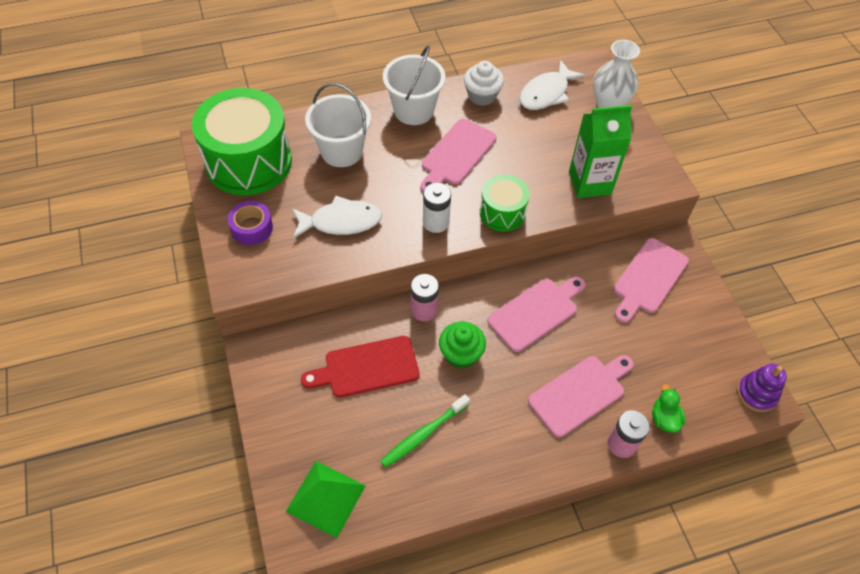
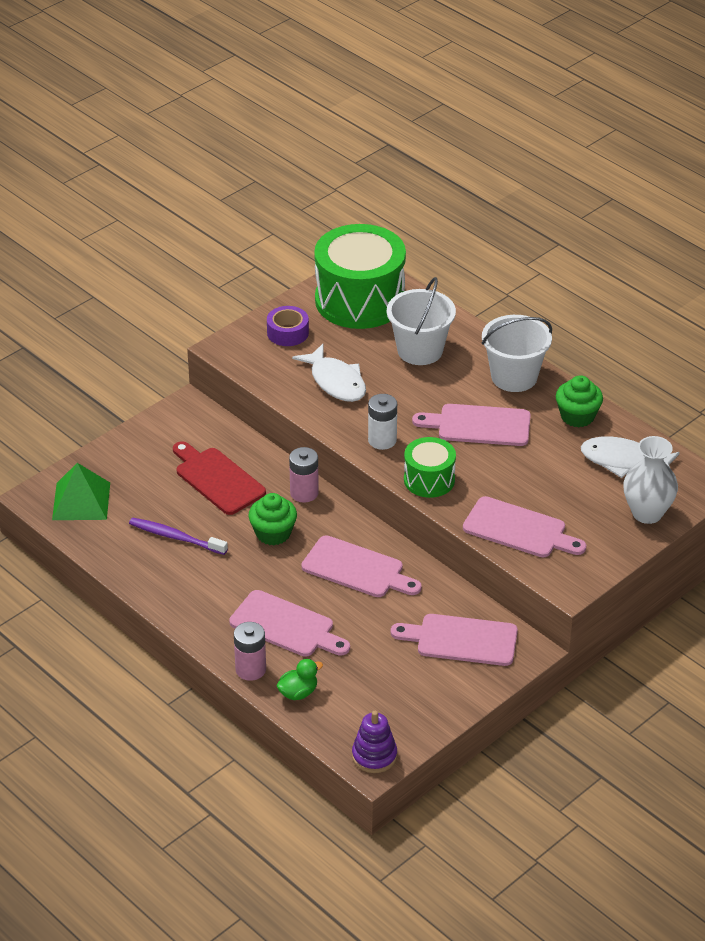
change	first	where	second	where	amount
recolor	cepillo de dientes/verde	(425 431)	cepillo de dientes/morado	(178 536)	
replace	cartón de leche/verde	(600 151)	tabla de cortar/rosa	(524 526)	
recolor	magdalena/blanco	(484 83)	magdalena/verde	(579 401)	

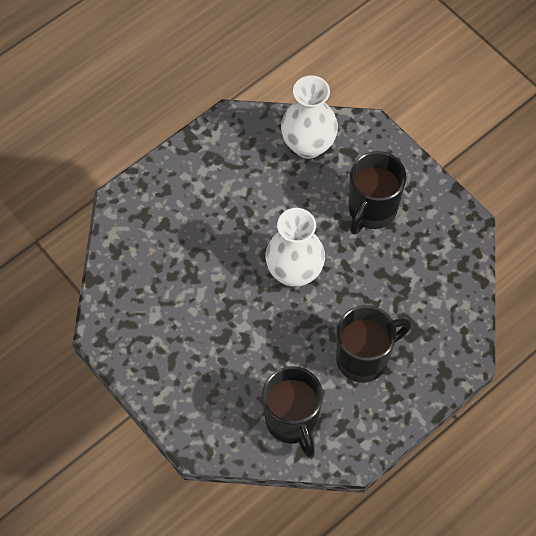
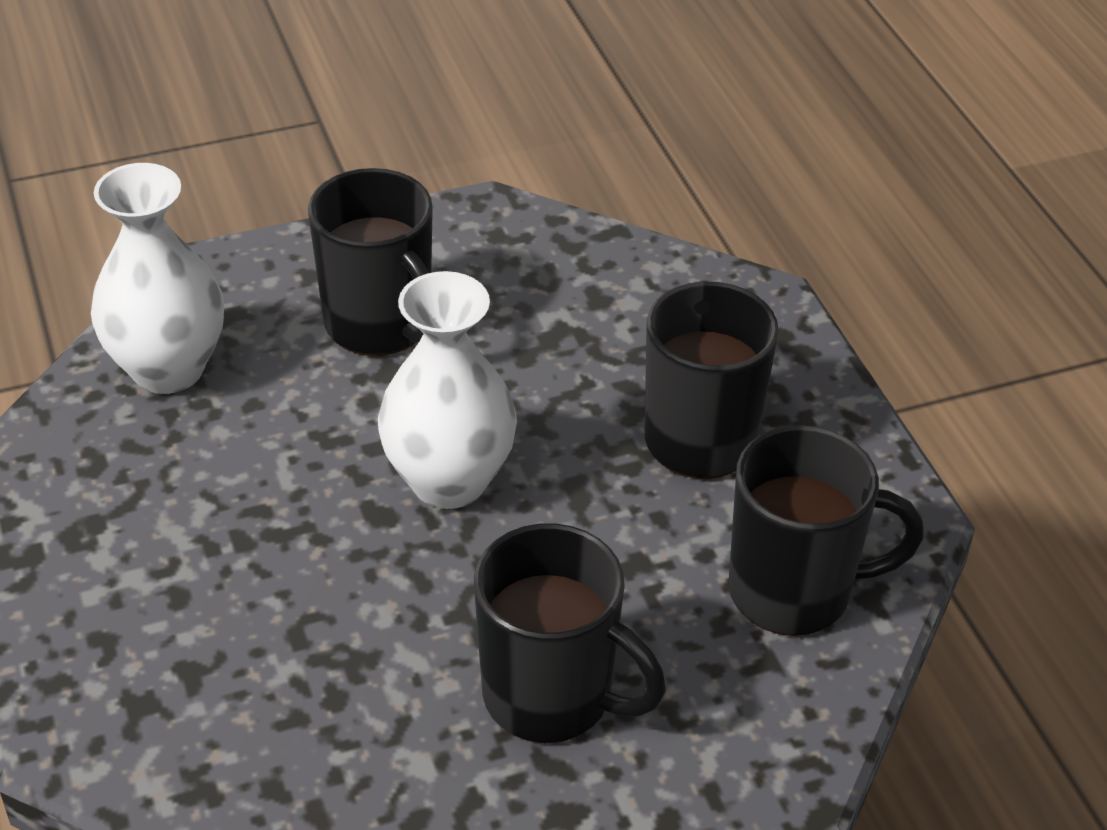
change	first	where	second	where	amount
insert			taza/negro	(570 633)	

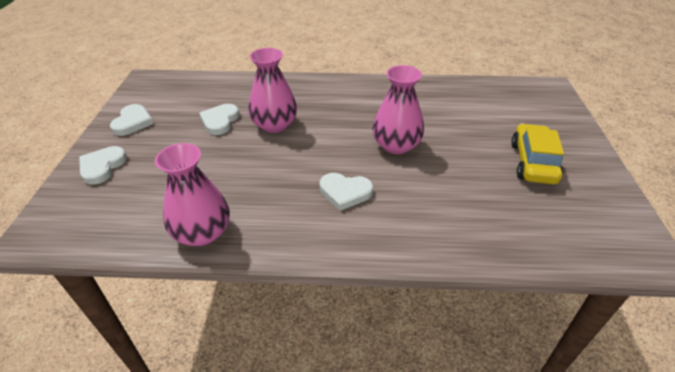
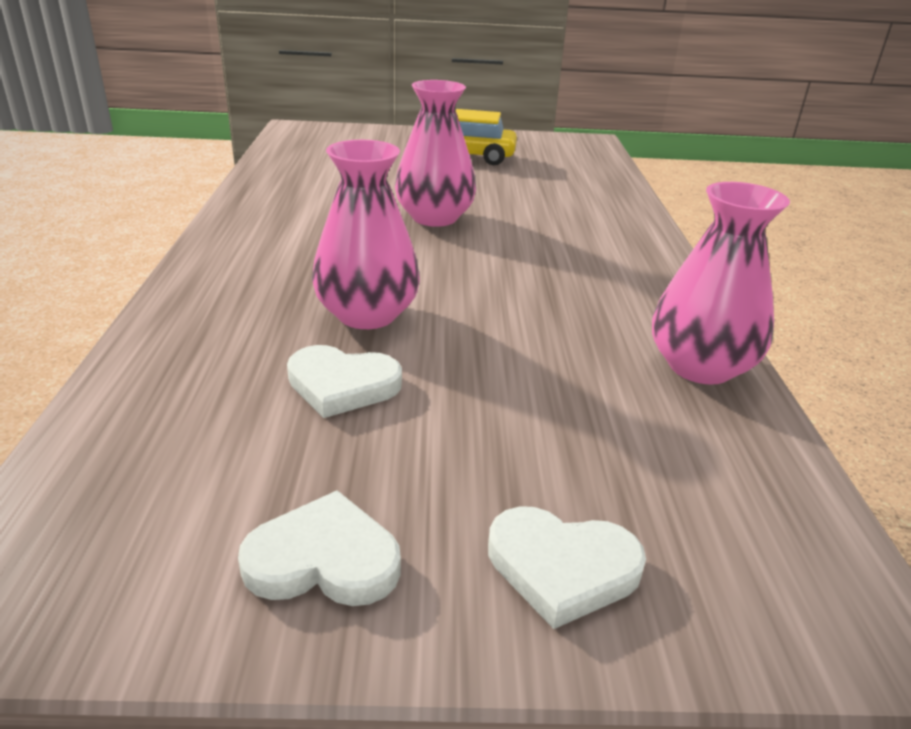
change	first	where	second	where	amount
delete	corazón/blanco	(346 192)			

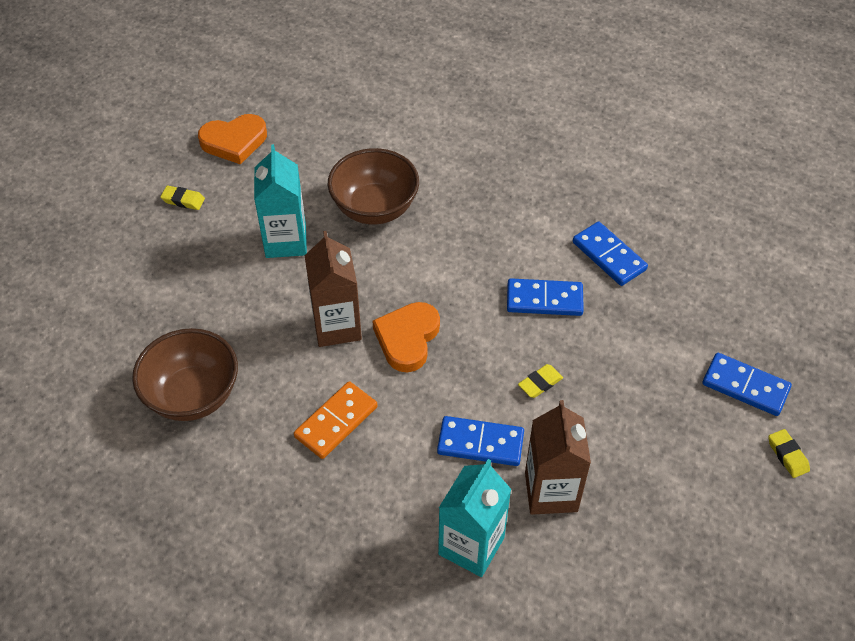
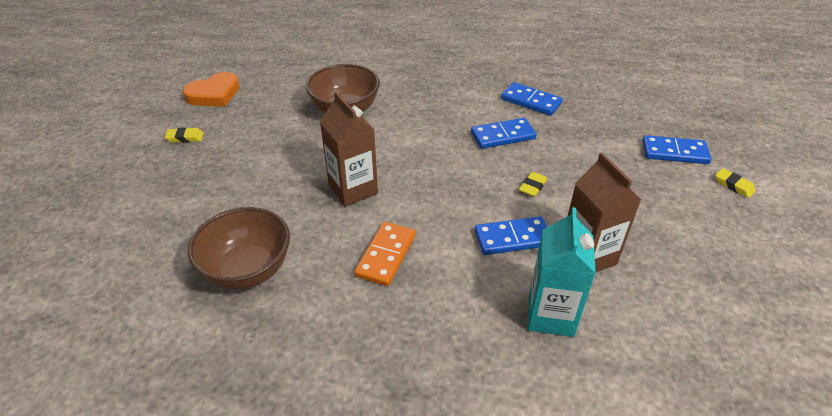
change	first	where	second	where	amount
delete	cartón de leche/turquesa	(280 201)			
delete	corazón/naranja	(406 337)			

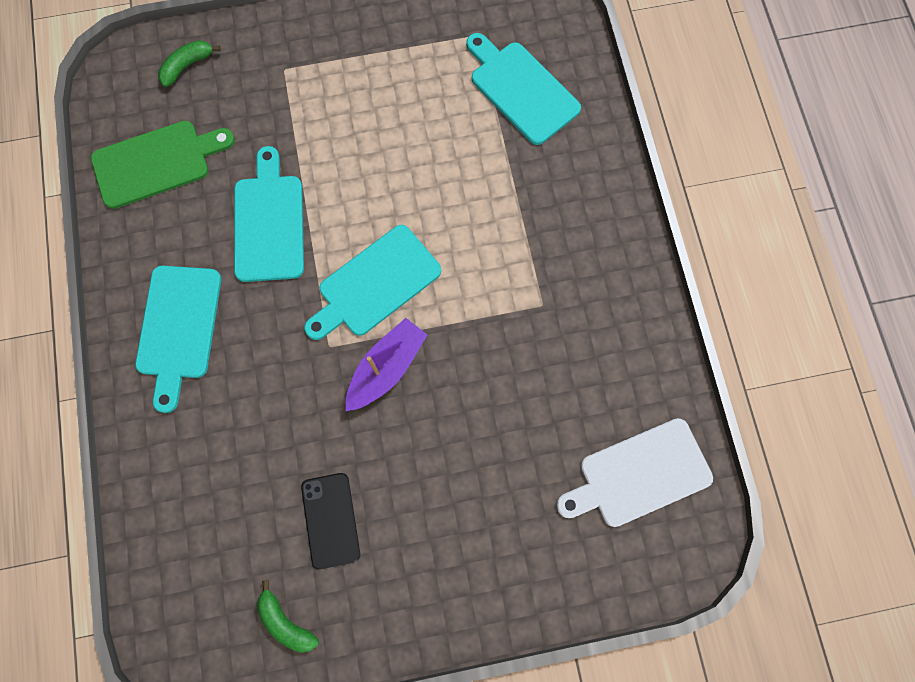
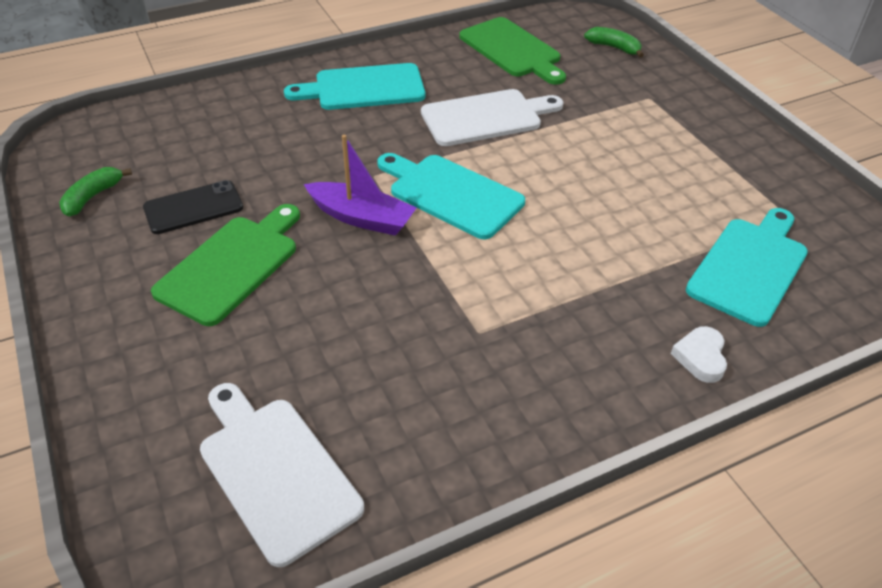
change	first	where	second	where	amount
insert			tabla de cortar/verde	(225 265)	
recolor	tabla de cortar/turquesa	(269 214)	tabla de cortar/blanco	(492 117)	
insert			corazón/blanco	(699 354)	

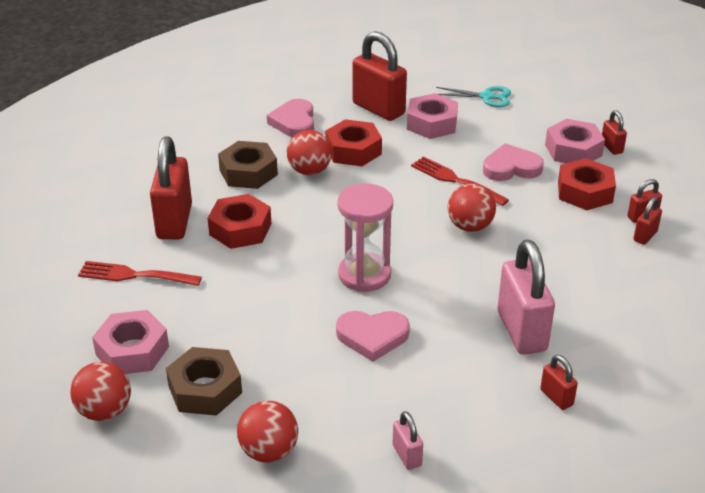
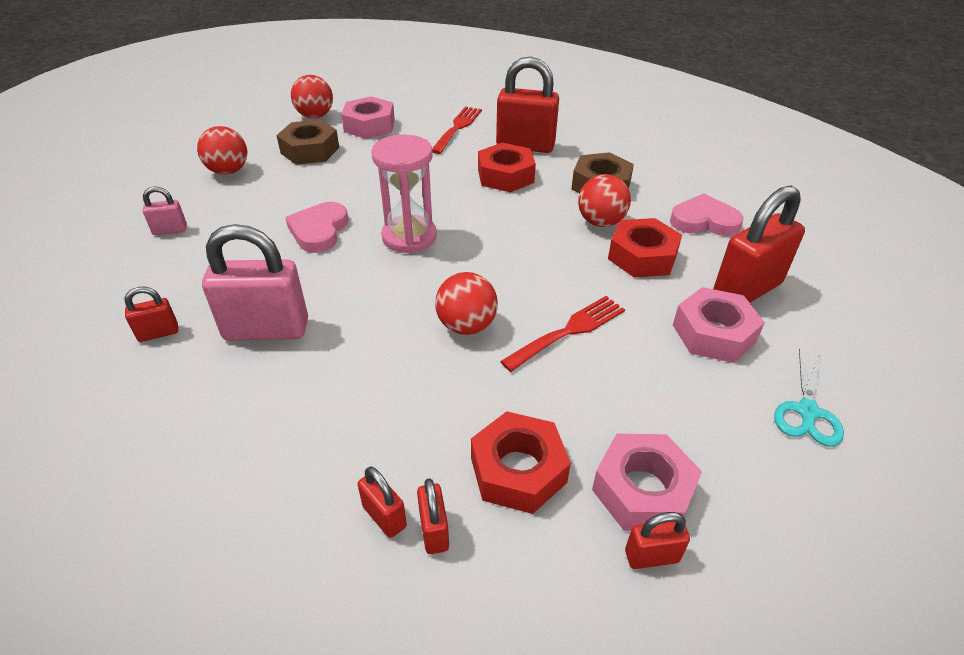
change	first	where	second	where	amount
delete	corazón/rosa	(513 162)			

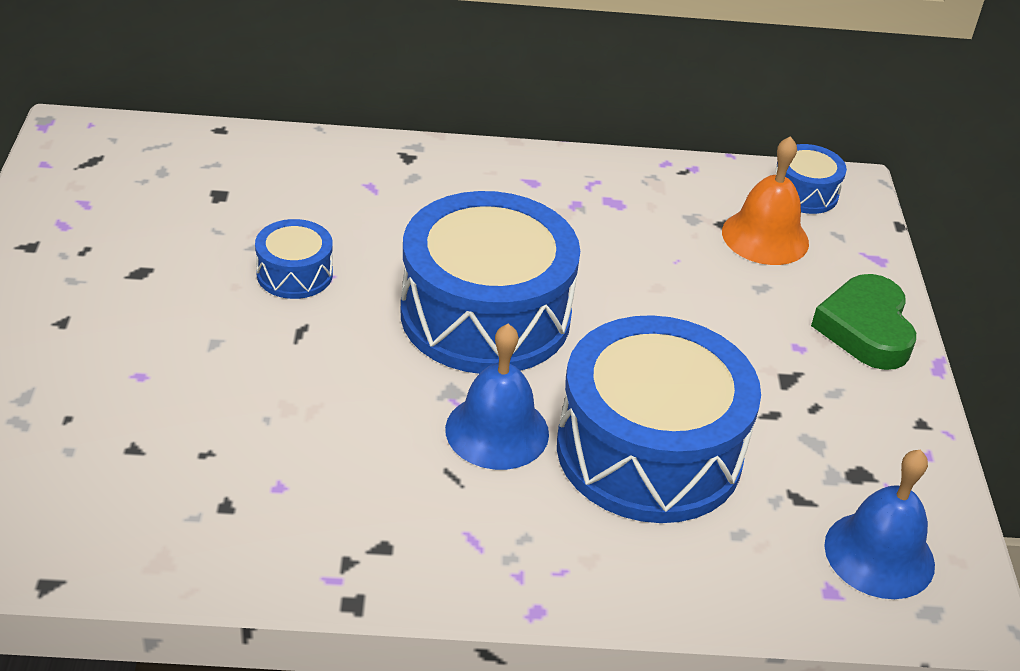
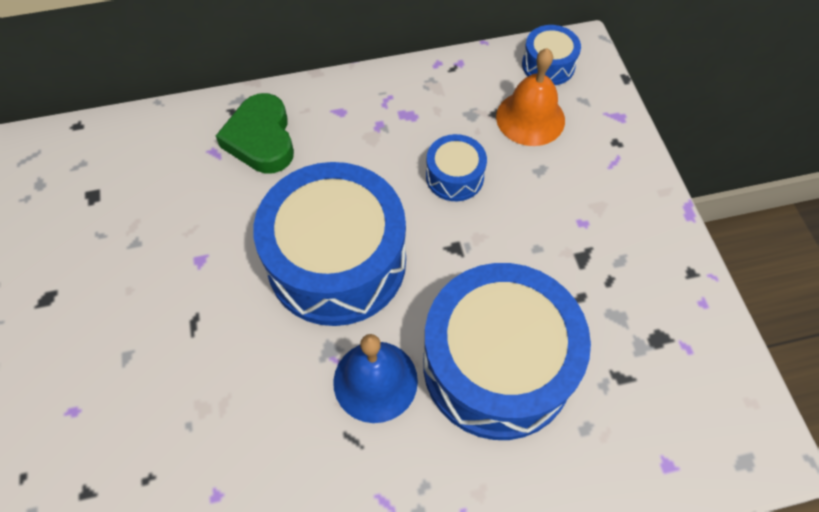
change	first	where	second	where	amount
move	corazón/verde	(863 322)		(255 133)	
move	tambor/azul	(294 259)		(456 167)	
delete	campana/azul	(879 524)			

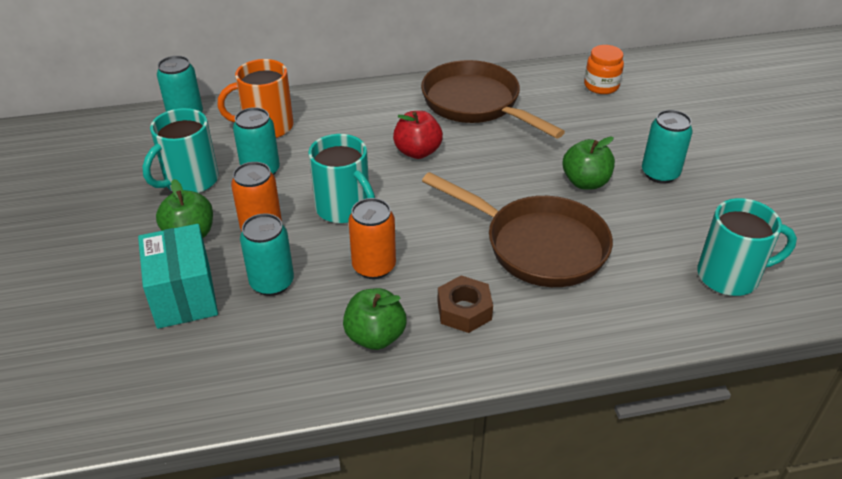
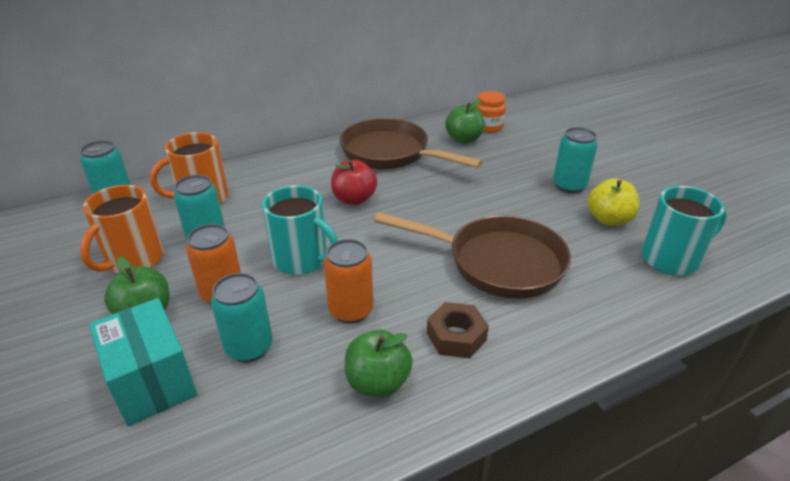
change	first	where	second	where	amount
recolor	taza/turquesa	(181 150)	taza/naranja	(122 229)	
move	manzana/verde	(589 163)		(465 121)	
insert			manzana/amarillo	(614 202)	

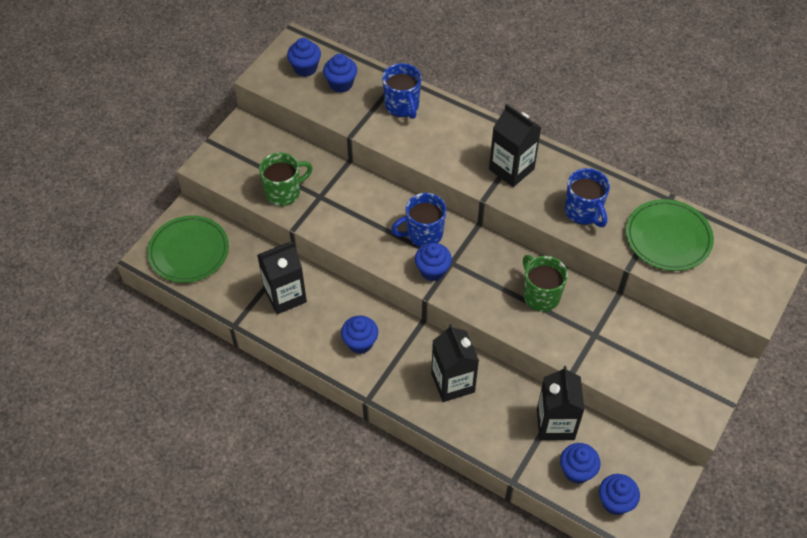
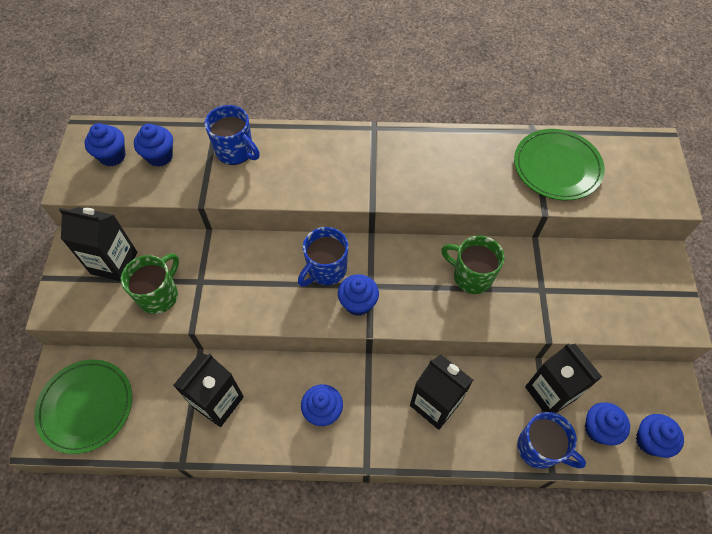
change	first	where	second	where	amount
move	cartón de leche/negro	(515 145)		(98 244)	
move	taza/azul	(587 197)		(551 440)	

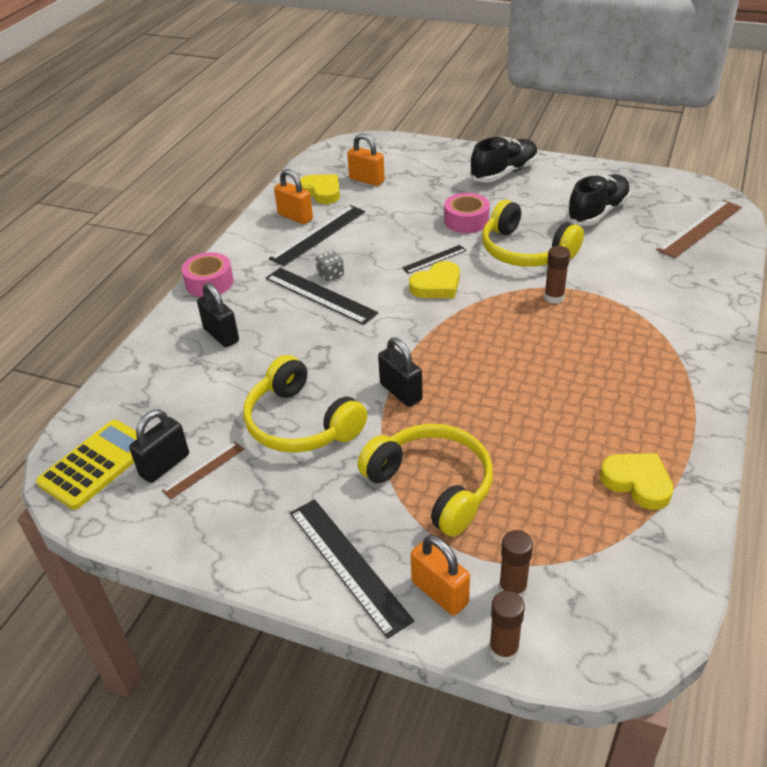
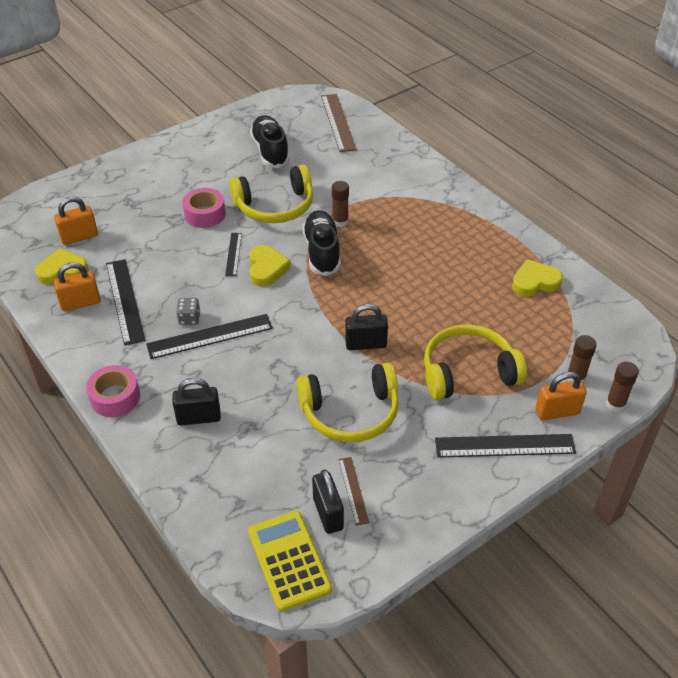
change	first	where	second	where	amount
move	zapato/negro	(504 159)		(321 243)	

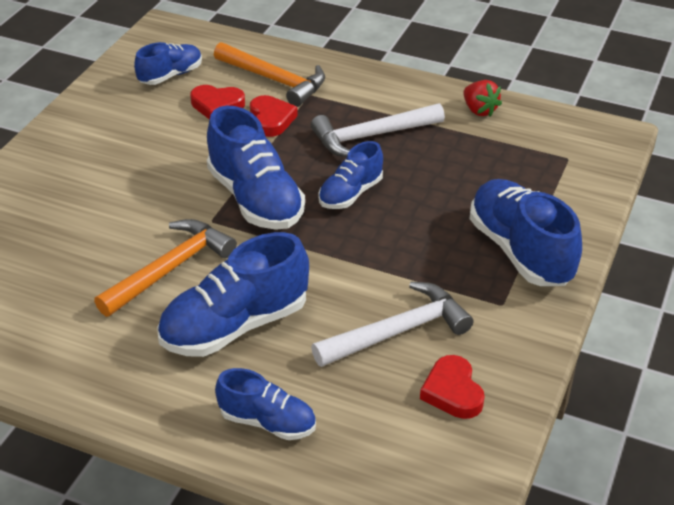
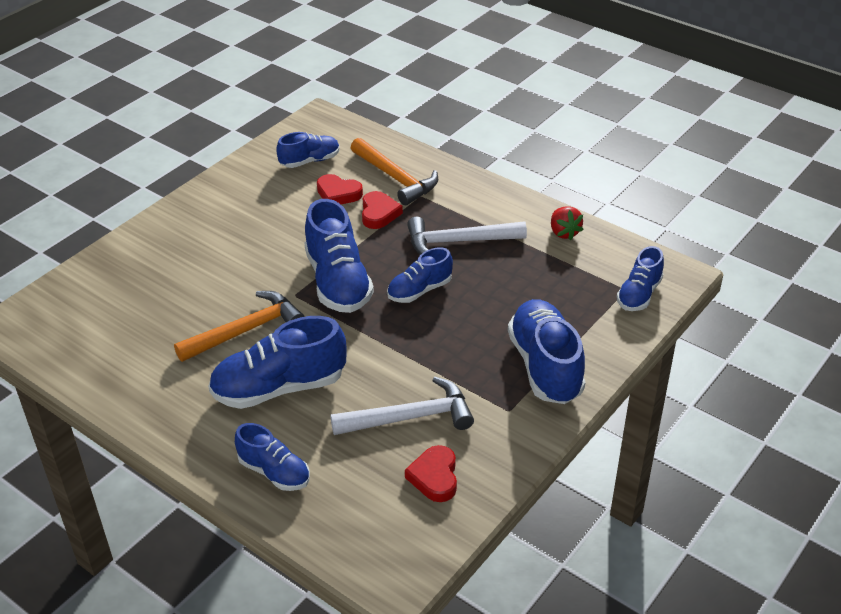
change	first	where	second	where	amount
insert			zapato/azul	(640 278)	

